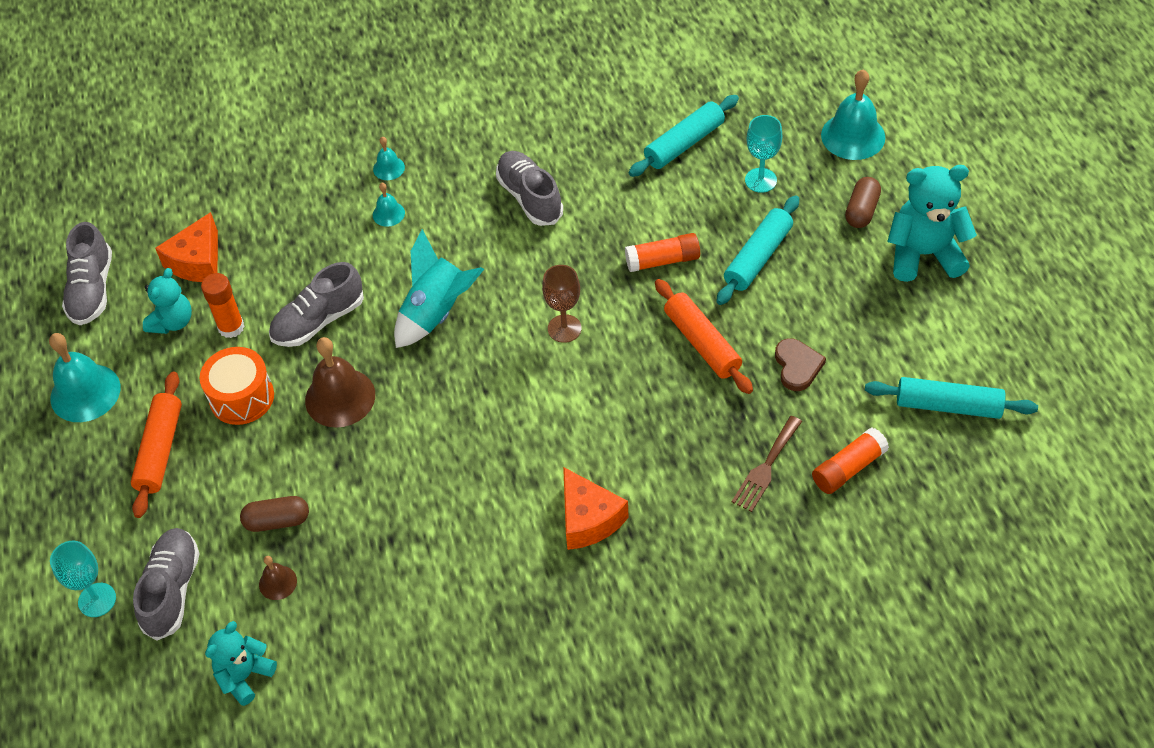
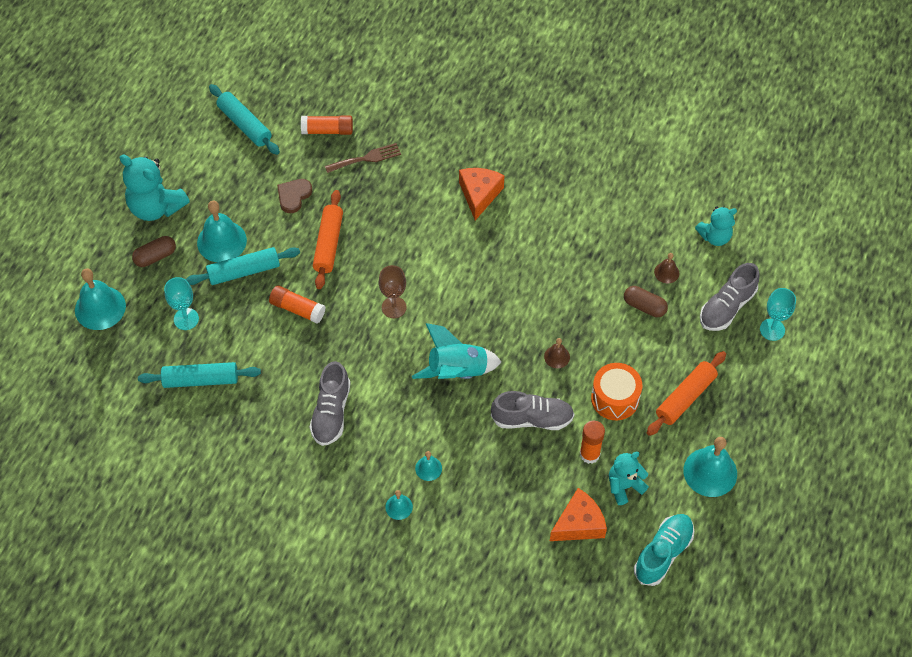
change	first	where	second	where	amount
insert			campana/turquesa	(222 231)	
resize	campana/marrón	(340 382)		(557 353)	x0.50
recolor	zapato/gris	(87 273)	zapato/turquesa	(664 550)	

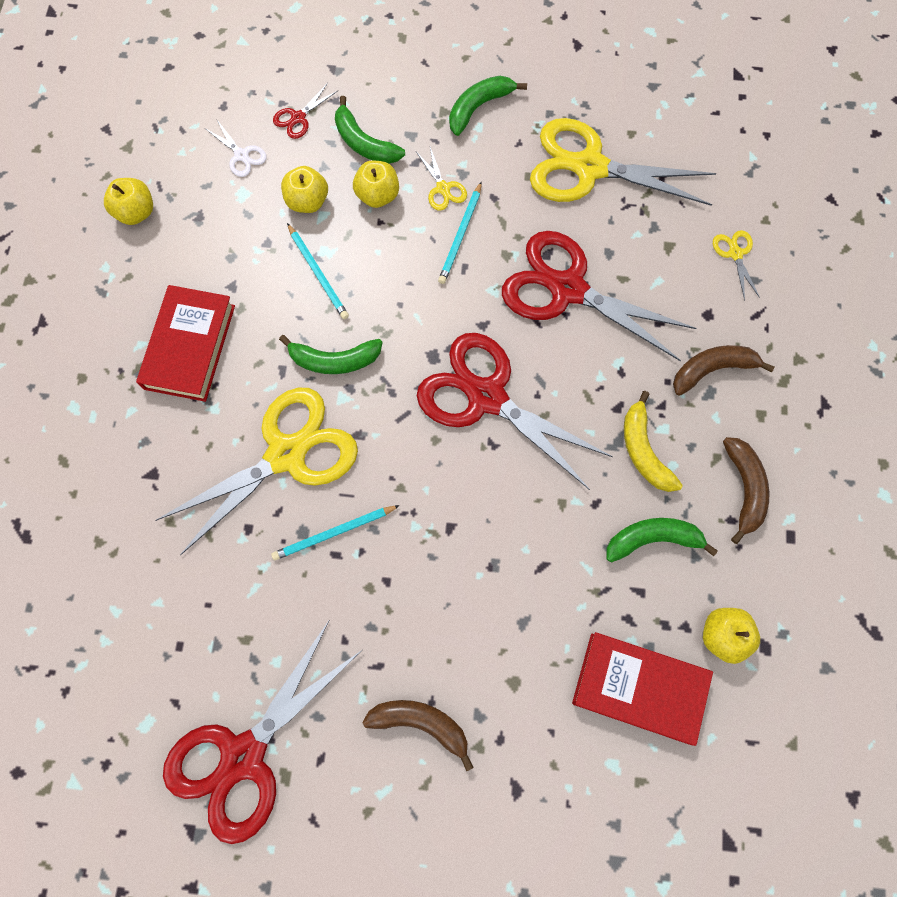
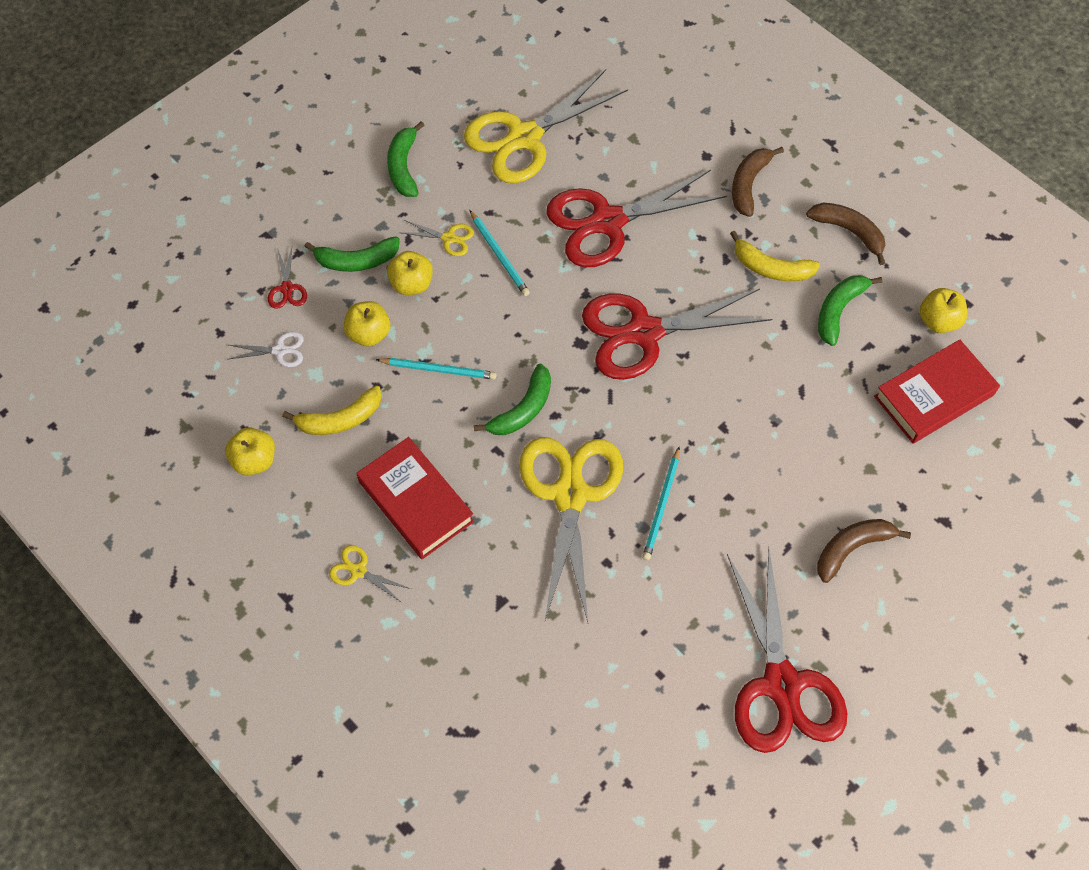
change	first	where	second	where	amount
insert			plátano/amarillo	(332 410)	
move	tijeras/amarillo	(736 265)		(370 574)	

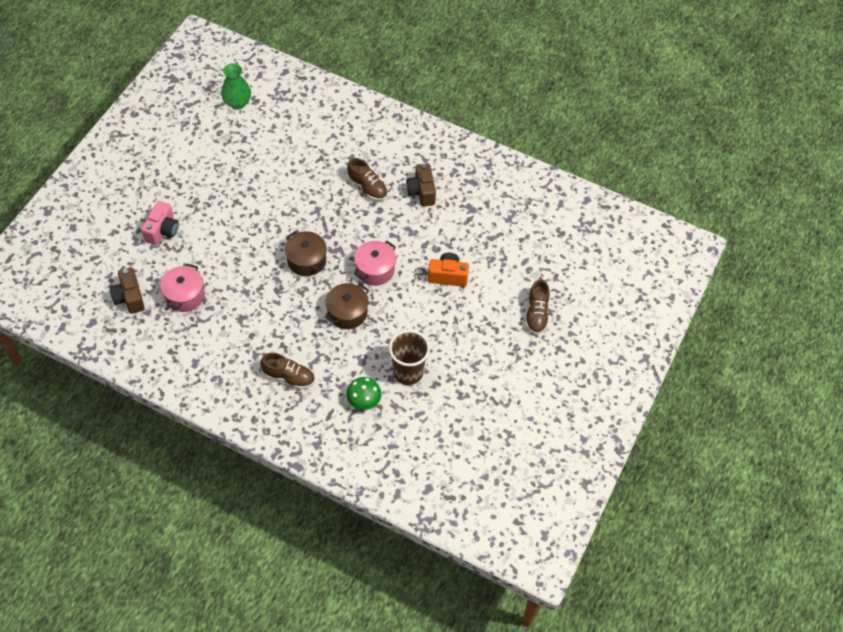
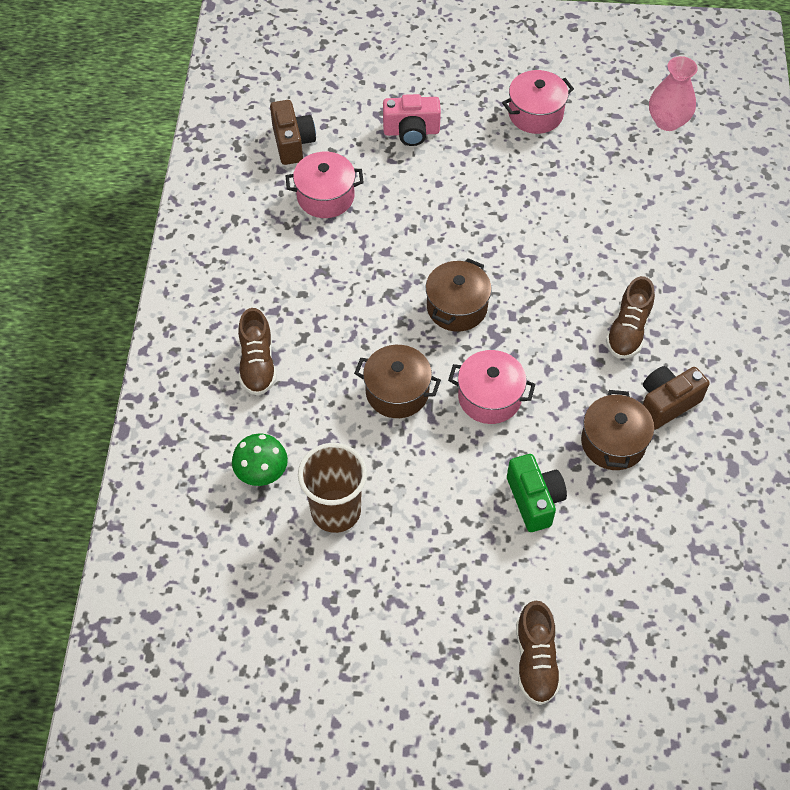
change	first	where	second	where	amount
rotate	cámara/marrón	(127 290)		(293 132)	120 degrees clockwise
insert			olla/rosa	(538 102)	
recolor	cámara/naranja	(448 270)	cámara/verde	(537 493)	
rotate	zapato/marrón	(537 306)		(538 653)	75 degrees counterclockwise
insert			olla/marrón	(617 430)	
recolor	florero/verde	(236 86)	florero/rosa	(673 93)	

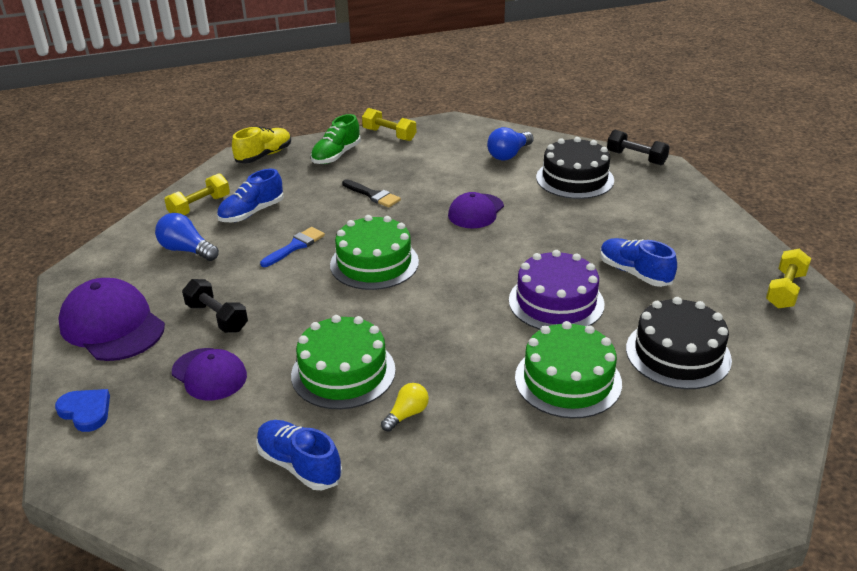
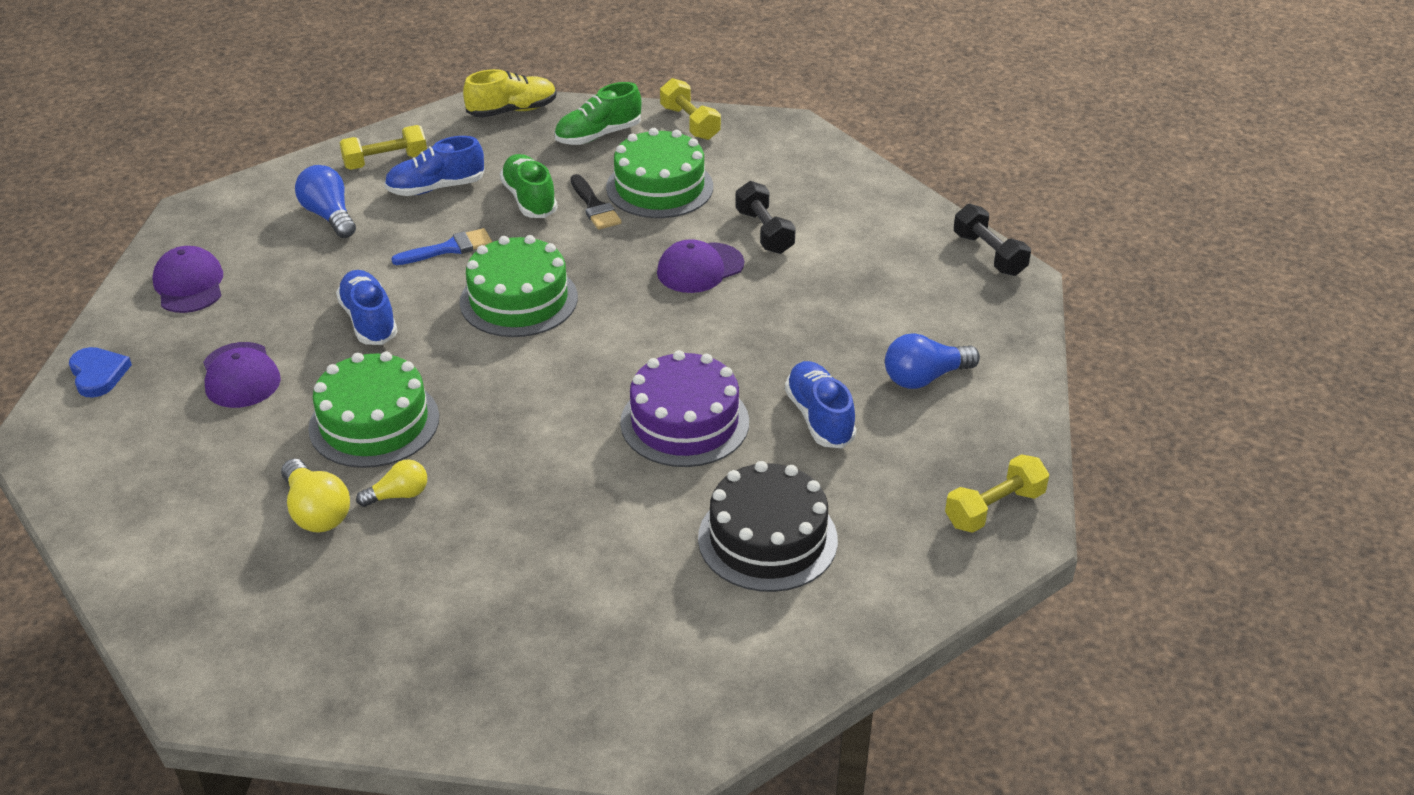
change	first	where	second	where	amount
resize	gorra/morado	(111 319)		(187 279)	x0.65
insert			bombilla/amarillo	(315 496)	
move	zapato/azul	(299 455)		(367 307)	
insert			zapato/verde	(528 186)	
move	tarta/verde	(568 370)		(659 173)	
move	mancuerna/negro	(215 306)		(765 217)	
move	bombilla/azul	(510 143)		(932 361)	
delete	tarta/negro	(575 168)			

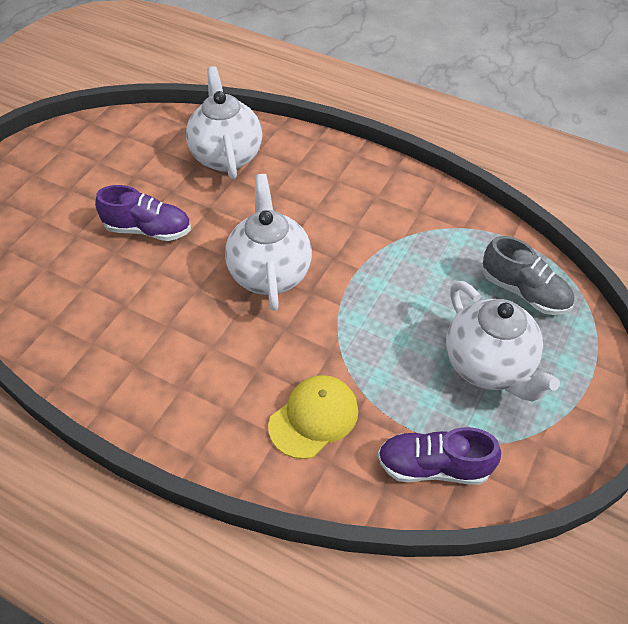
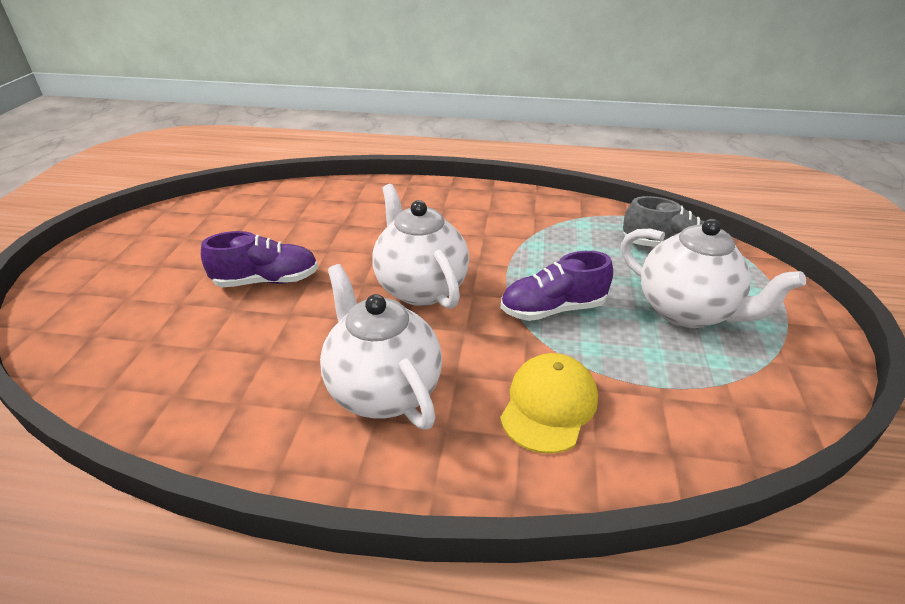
change	first	where	second	where	amount
move	tetera/blanco	(224 122)		(381 346)	
move	zapato/morado	(439 456)		(557 286)	

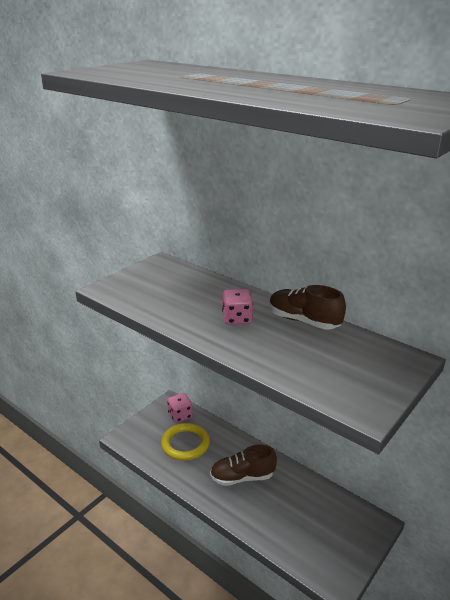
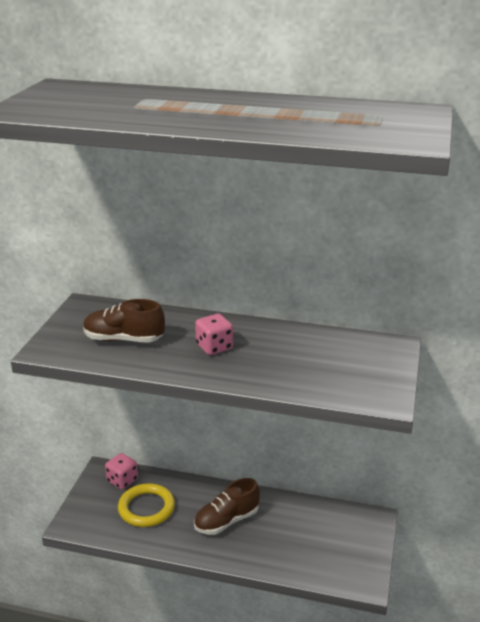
change	first	where	second	where	amount
move	zapato/marrón	(307 307)		(124 321)	

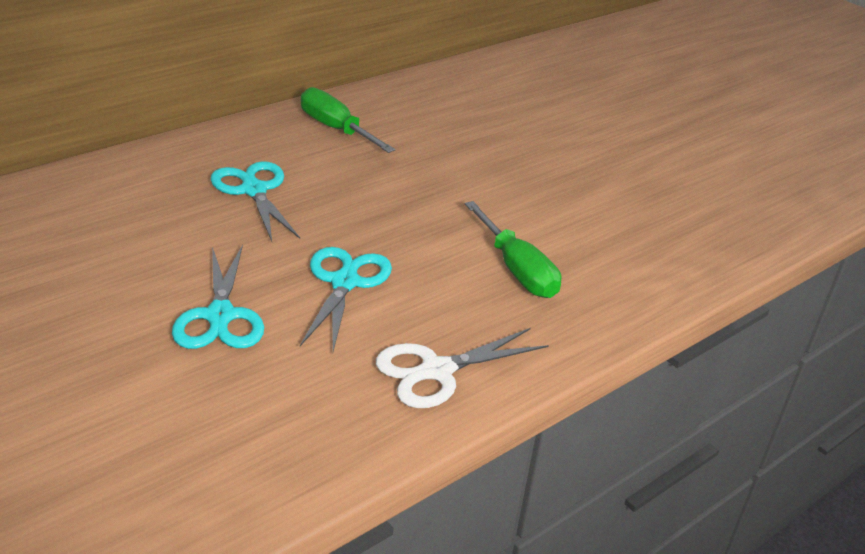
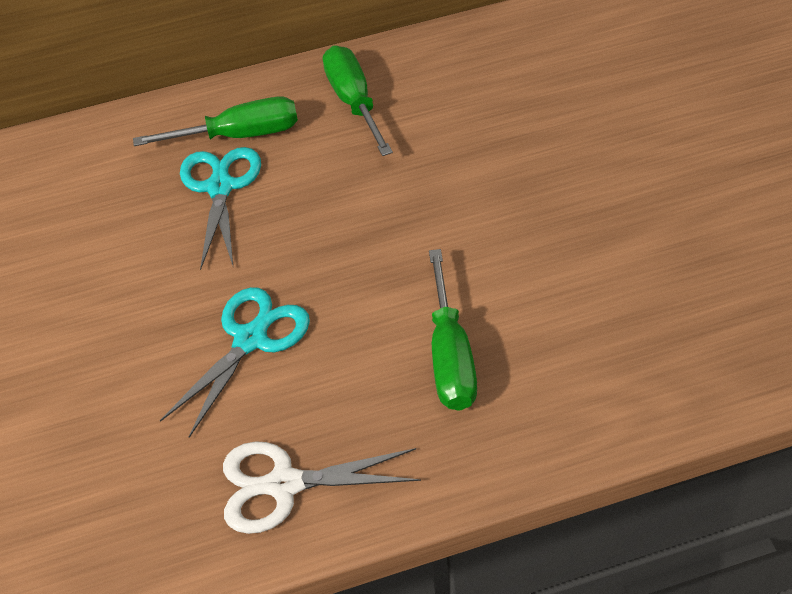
change	first	where	second	where	amount
insert			destornillador/verde	(215 121)	
delete	tijeras/turquesa	(218 297)			

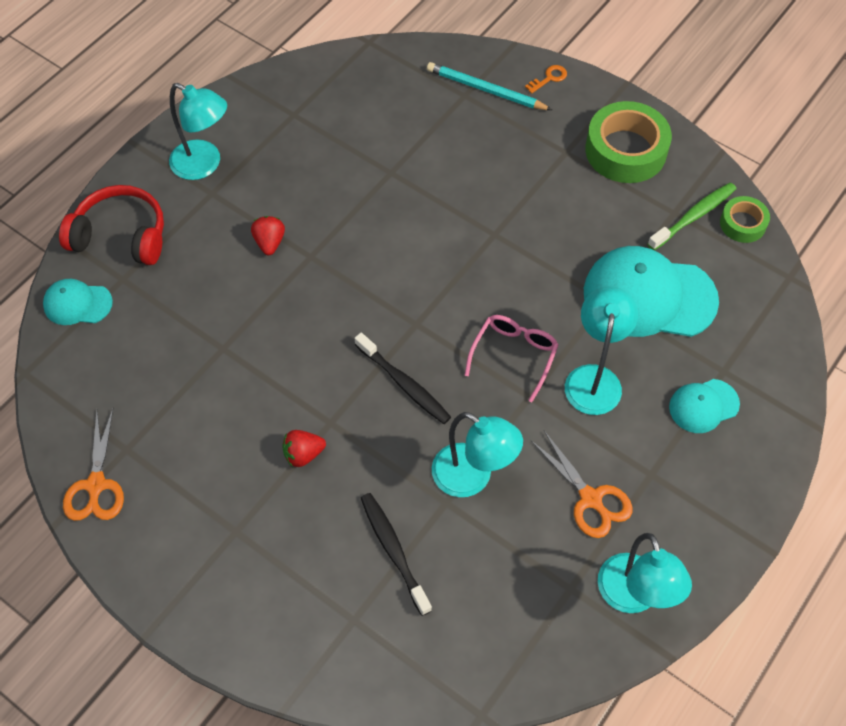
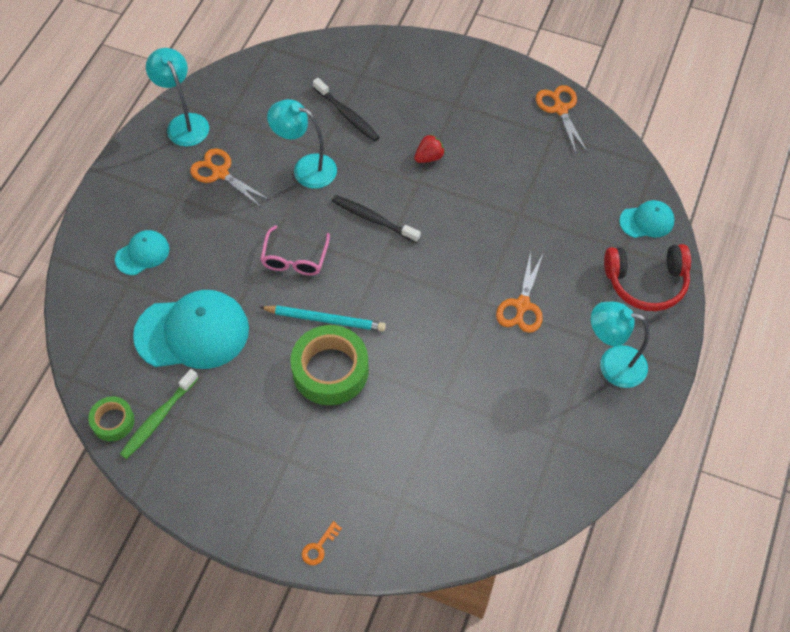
change	first	where	second	where	amount
move	lápiz/turquesa	(489 86)		(322 319)	
move	cinta adhesiva/verde	(628 142)		(329 365)	
replace	fresa/rojo	(268 235)	tijeras/naranja	(520 292)	
delete	lámpara/turquesa	(601 350)			

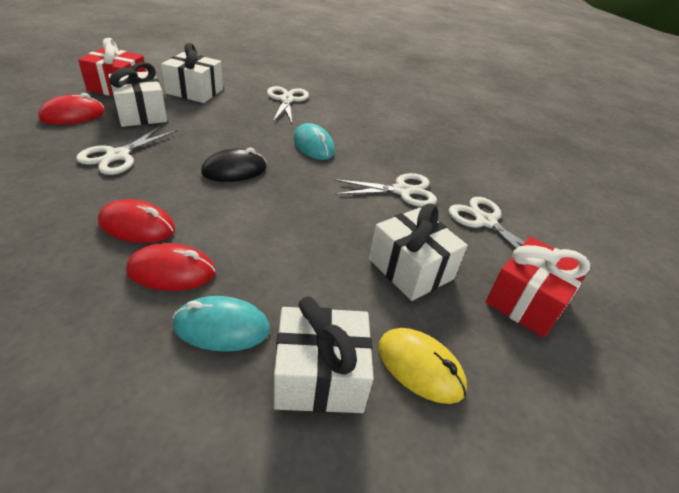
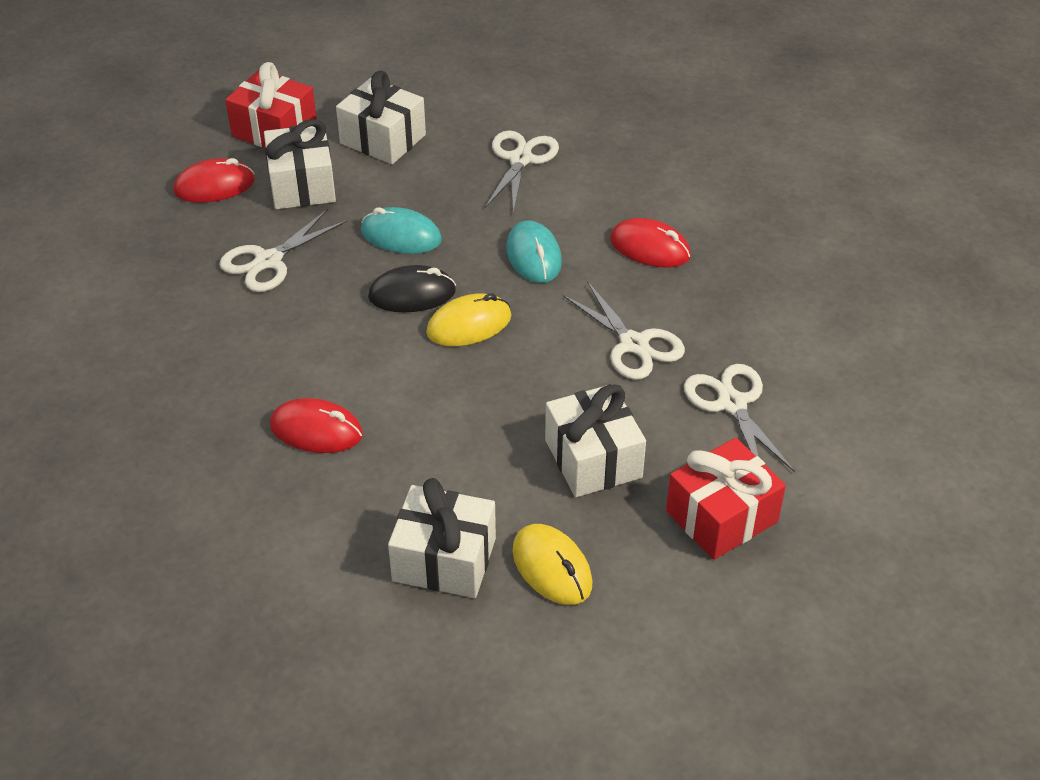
change	first	where	second	where	amount
move	ratón/turquesa	(221 324)		(401 230)	
insert			ratón/amarillo	(469 319)	
rotate	tijeras/blanco	(385 190)		(623 330)	45 degrees clockwise
move	ratón/rojo	(136 221)		(650 243)	

